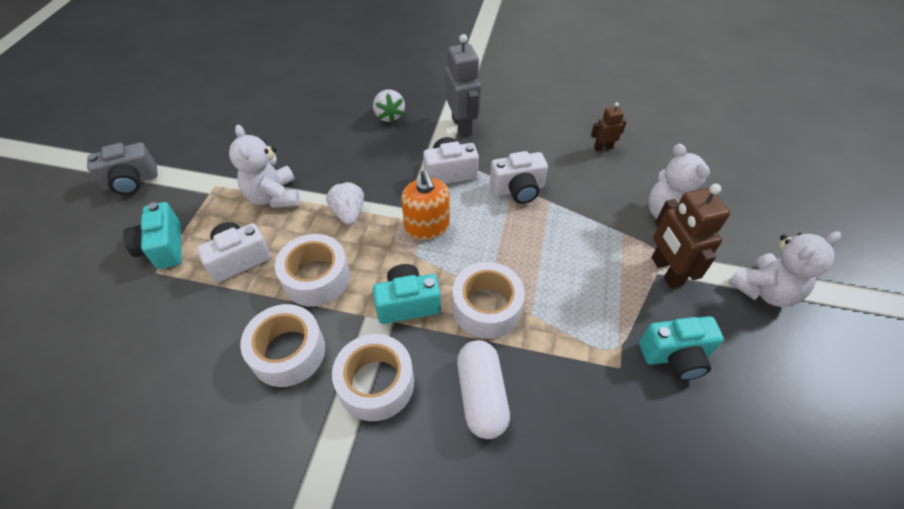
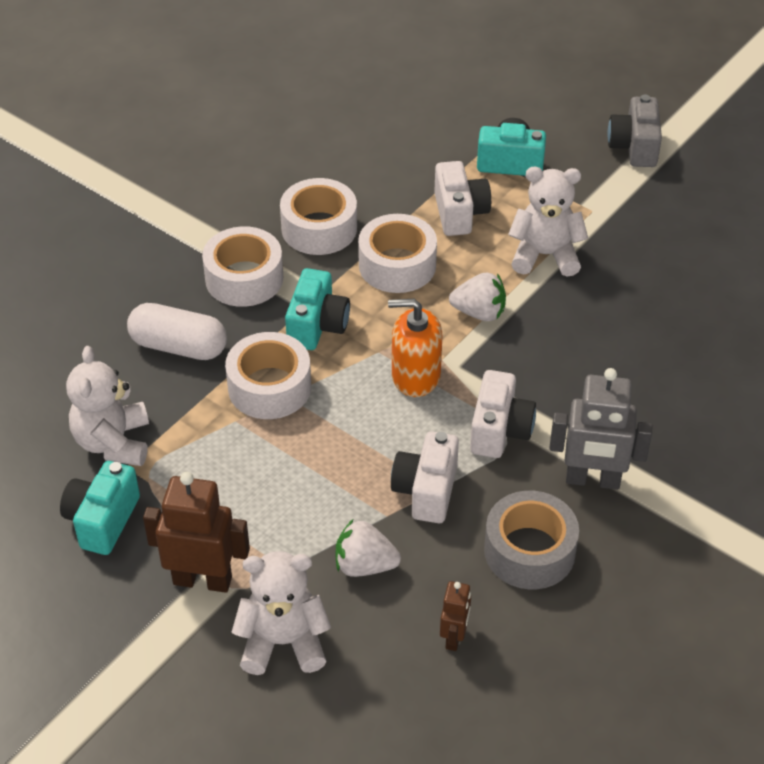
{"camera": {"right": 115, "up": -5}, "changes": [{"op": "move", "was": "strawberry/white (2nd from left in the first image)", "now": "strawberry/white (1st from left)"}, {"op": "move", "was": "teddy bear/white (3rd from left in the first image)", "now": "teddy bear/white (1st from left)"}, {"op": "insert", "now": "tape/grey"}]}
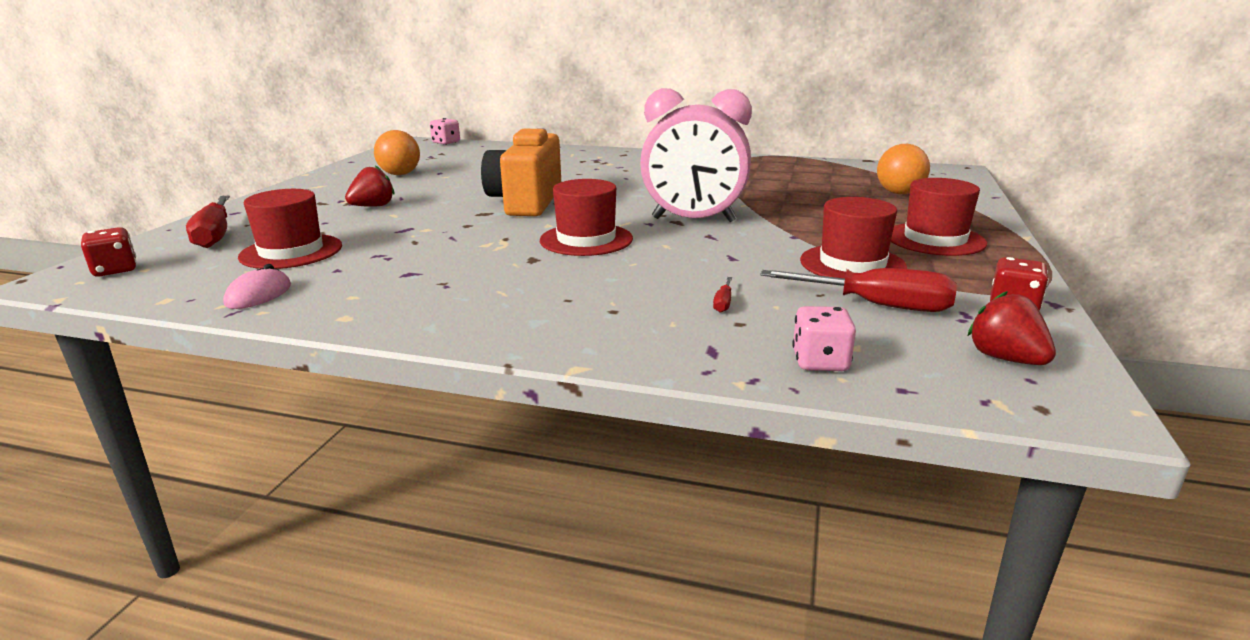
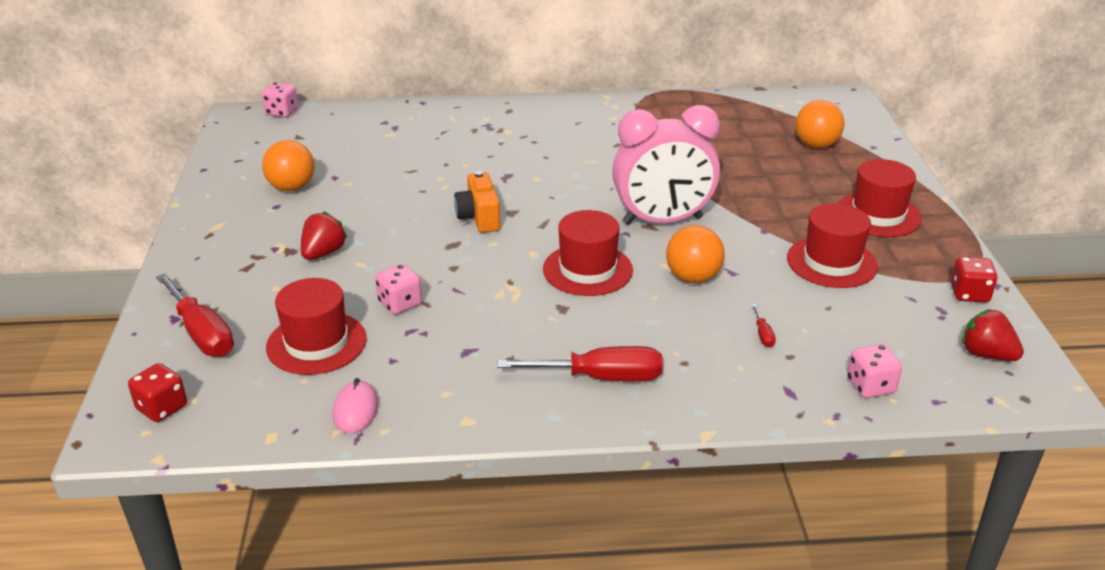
{"camera": {"right": -20, "up": 10}, "changes": [{"op": "resize", "was": "camera/orange", "ratio": 0.57}, {"op": "move", "was": "screwdriver/red (3rd from left in the first image)", "now": "screwdriver/red (2nd from left)"}, {"op": "insert", "now": "ball/orange (2nd from left)"}, {"op": "insert", "now": "dice/pink (2nd from left)"}]}
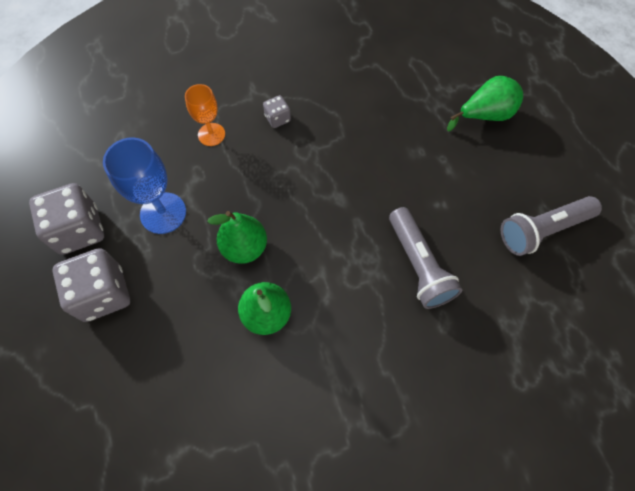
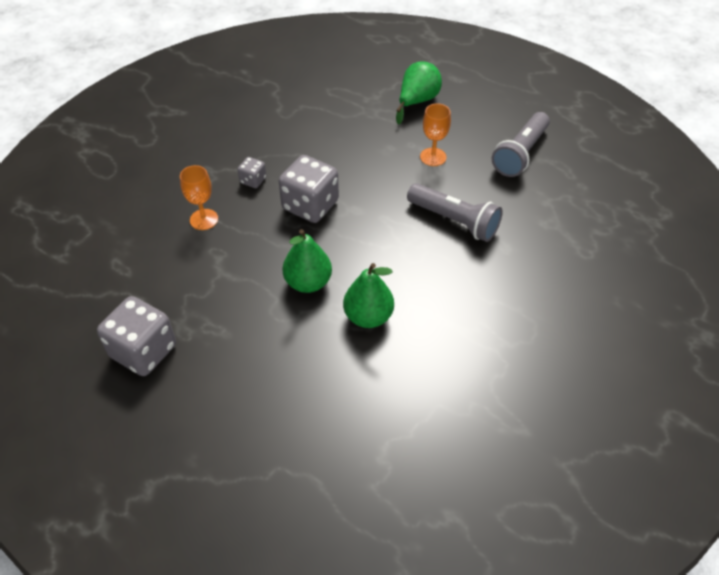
{"camera": {"right": -35, "up": -15}, "changes": [{"op": "delete", "was": "goblet/blue"}, {"op": "move", "was": "dice/grey (2nd from left in the first image)", "now": "dice/grey (3rd from left)"}, {"op": "insert", "now": "goblet/orange (2nd from left)"}]}
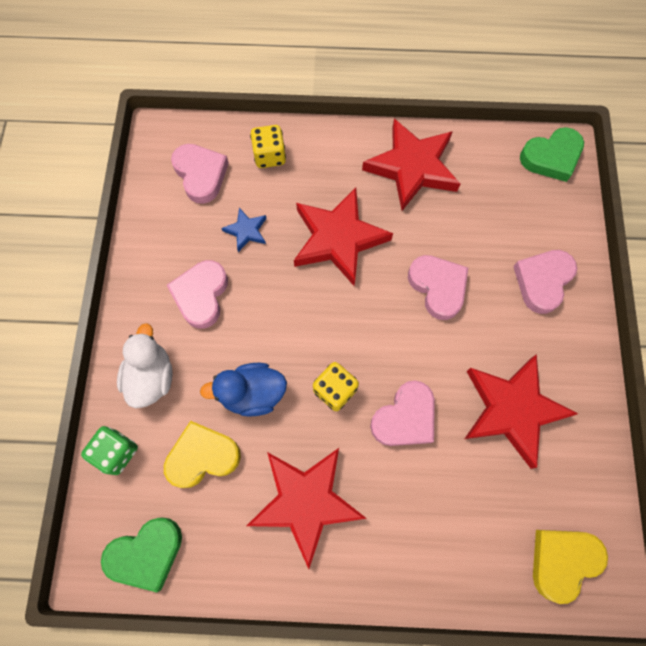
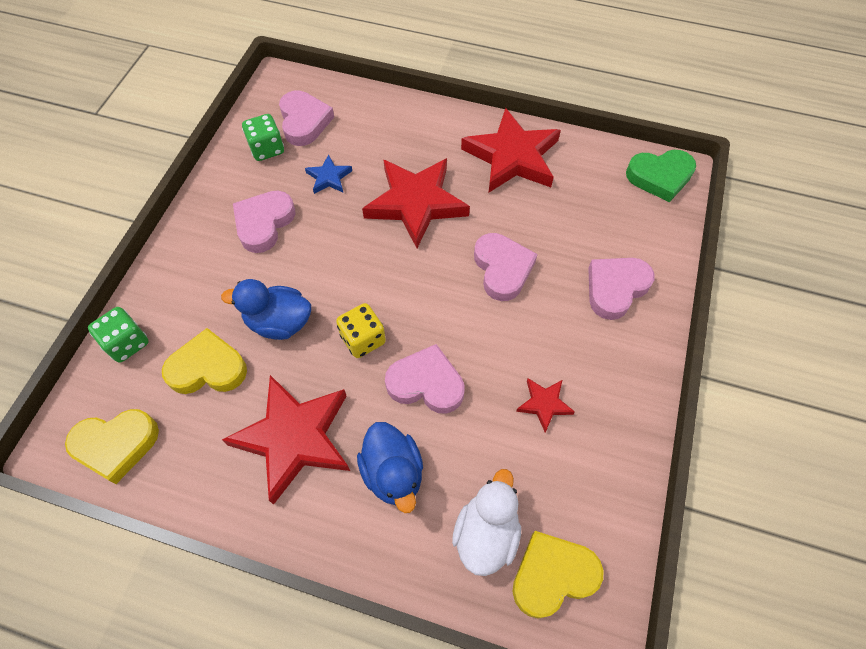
{"camera": {"right": 15, "up": -10}, "changes": [{"op": "delete", "was": "dice/yellow (1st from left)"}, {"op": "move", "was": "duck/white"}, {"op": "resize", "was": "star/red (4th from left)", "ratio": 0.46}, {"op": "rotate", "was": "heart/pink (3rd from left)", "clockwise": -135}, {"op": "recolor", "was": "heart/green (1st from left)", "now": "heart/yellow (1st from left)"}, {"op": "insert", "now": "dice/green (2nd from left)"}, {"op": "insert", "now": "duck/blue (2nd from left)"}]}
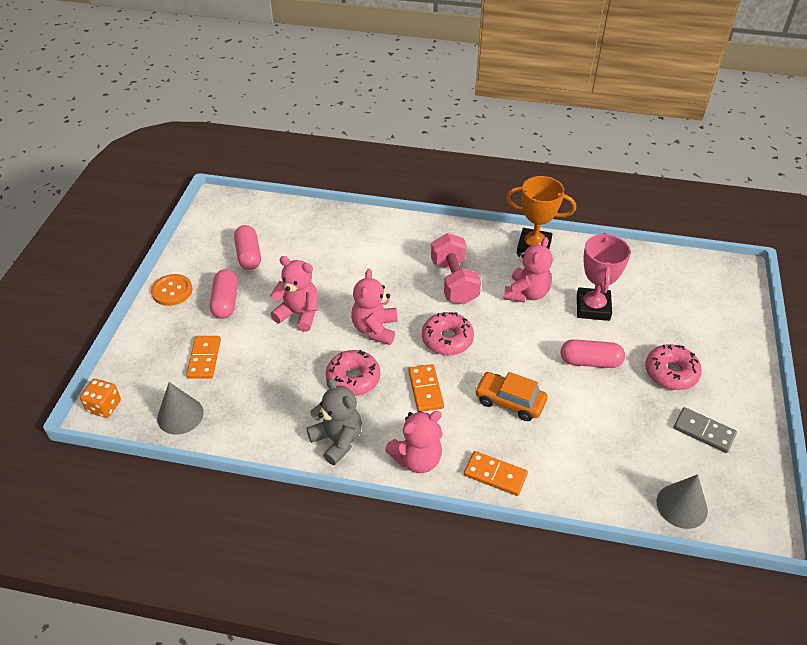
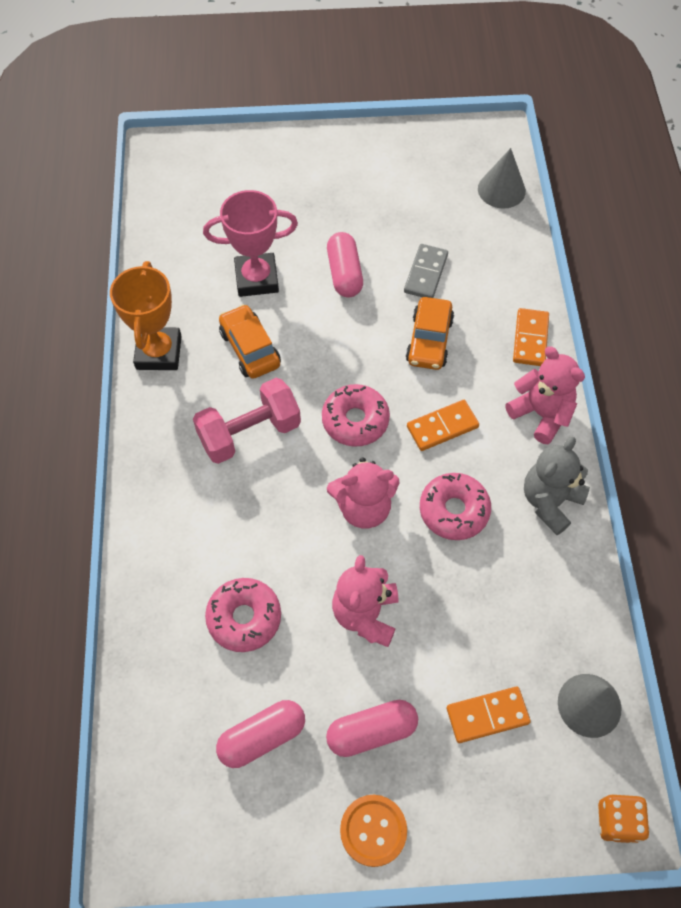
{"camera": {"right": -105, "up": 15}, "changes": [{"op": "replace", "was": "teddy bear/pink (4th from left)", "now": "car/orange (1st from left)"}, {"op": "move", "was": "donut/pink (3rd from left in the first image)", "now": "donut/pink (1st from left)"}, {"op": "move", "was": "domino/grey"}]}
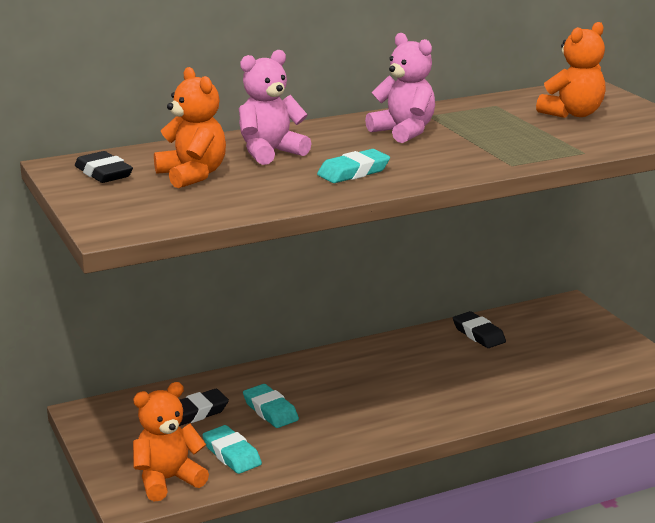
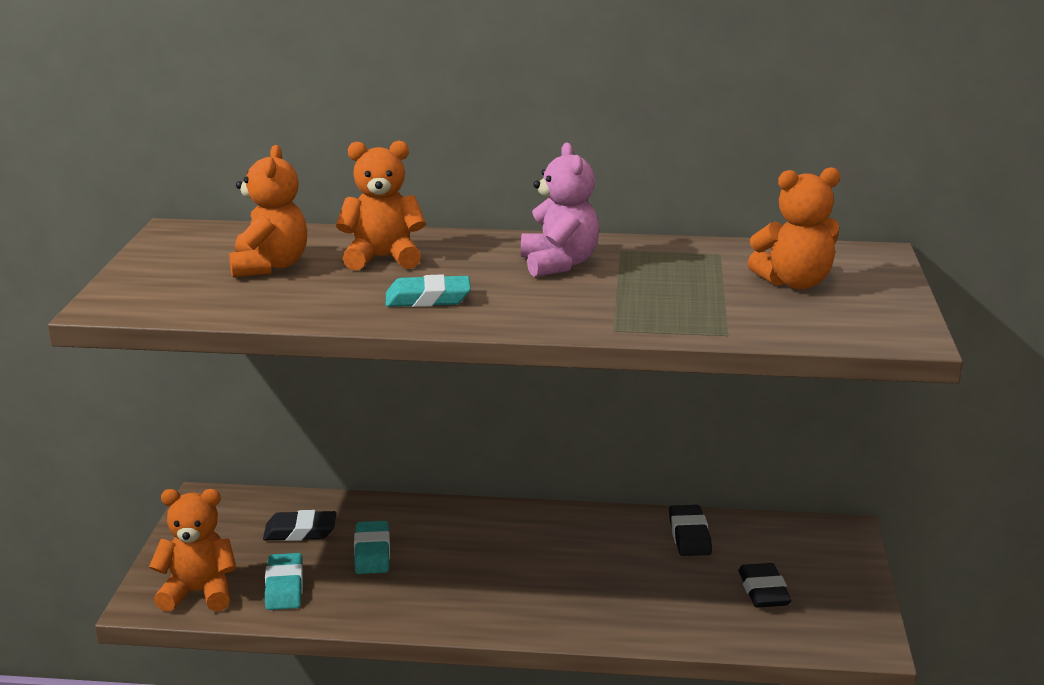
{"camera": {"right": 30, "up": 0}, "changes": [{"op": "recolor", "was": "teddy bear/pink (1st from left)", "now": "teddy bear/orange (3rd from left)"}, {"op": "move", "was": "eraser/black (1st from left in the first image)", "now": "eraser/black (3rd from left)"}]}
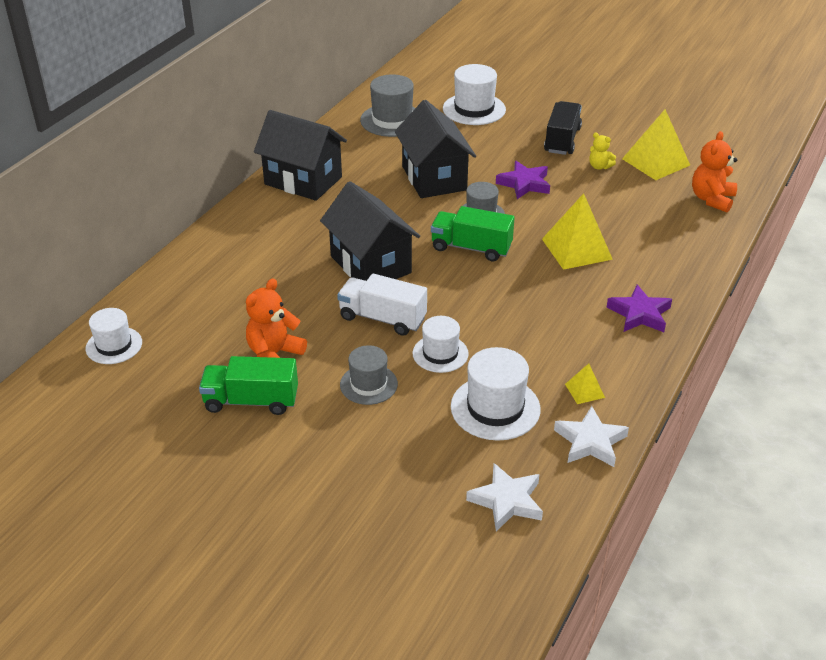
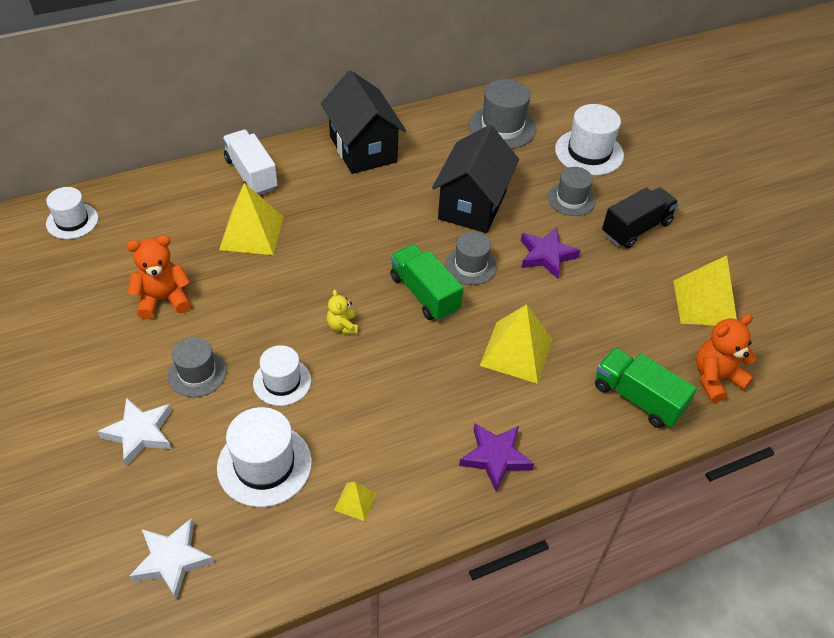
{"camera": {"right": 35, "up": 10}, "changes": [{"op": "move", "was": "teddy bear/yellow"}, {"op": "delete", "was": "house/black (2nd from left)"}, {"op": "move", "was": "truck/white"}, {"op": "move", "was": "truck/green (1st from left in the first image)", "now": "truck/green (2nd from left)"}, {"op": "move", "was": "star/white (2nd from left in the first image)", "now": "star/white (1st from left)"}, {"op": "insert", "now": "hat/grey (4th from left)"}, {"op": "insert", "now": "pyramid/yellow (1st from left)"}]}
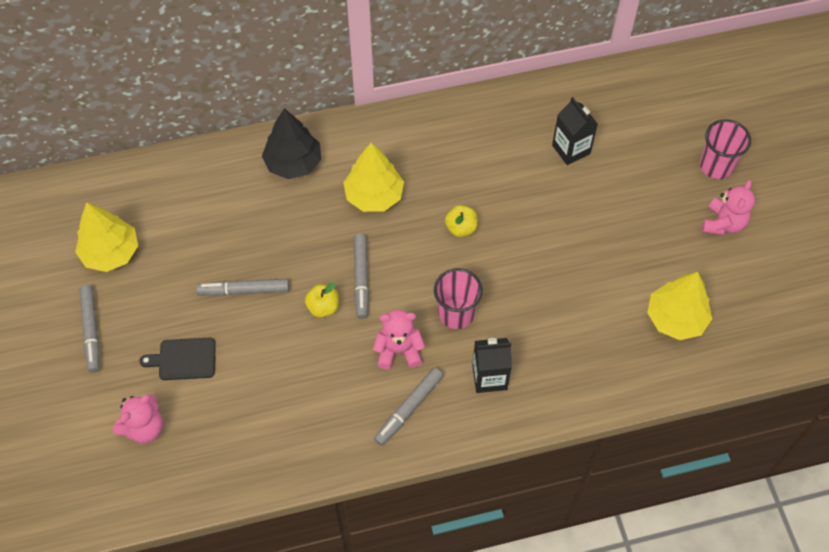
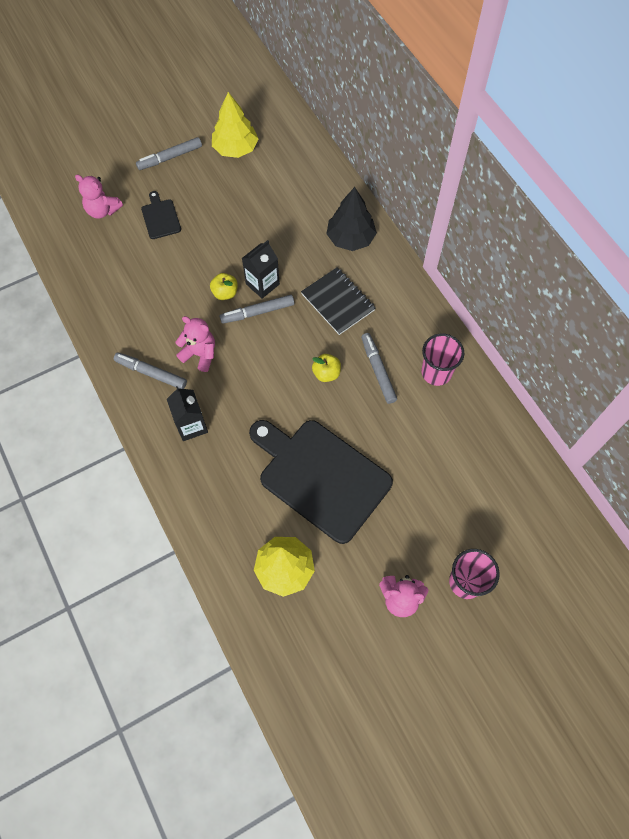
{"camera": {"right": 75, "up": 5}, "changes": [{"op": "move", "was": "carton/black (2nd from left)"}, {"op": "replace", "was": "tree/yellow (2nd from left)", "now": "notebook/black"}, {"op": "move", "was": "cup/pink (1st from left)"}, {"op": "move", "was": "marker/grey (2nd from left in the first image)", "now": "marker/grey (4th from left)"}, {"op": "rotate", "was": "teddy bear/pink (2nd from left)", "clockwise": -45}, {"op": "insert", "now": "cutting board/black (2nd from left)"}]}
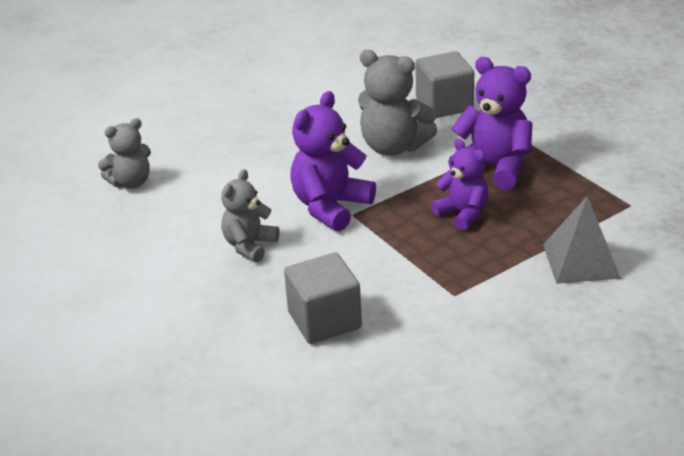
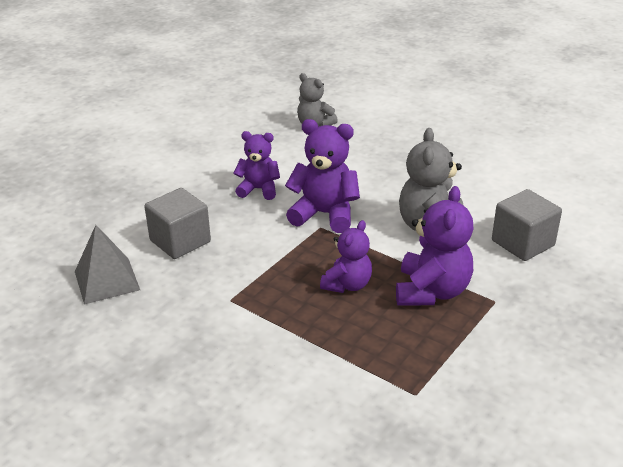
{"camera": {"right": 70, "up": 0}, "changes": [{"op": "recolor", "was": "teddy bear/grey (2nd from left)", "now": "teddy bear/purple (1st from left)"}, {"op": "move", "was": "pyramid/grey"}]}
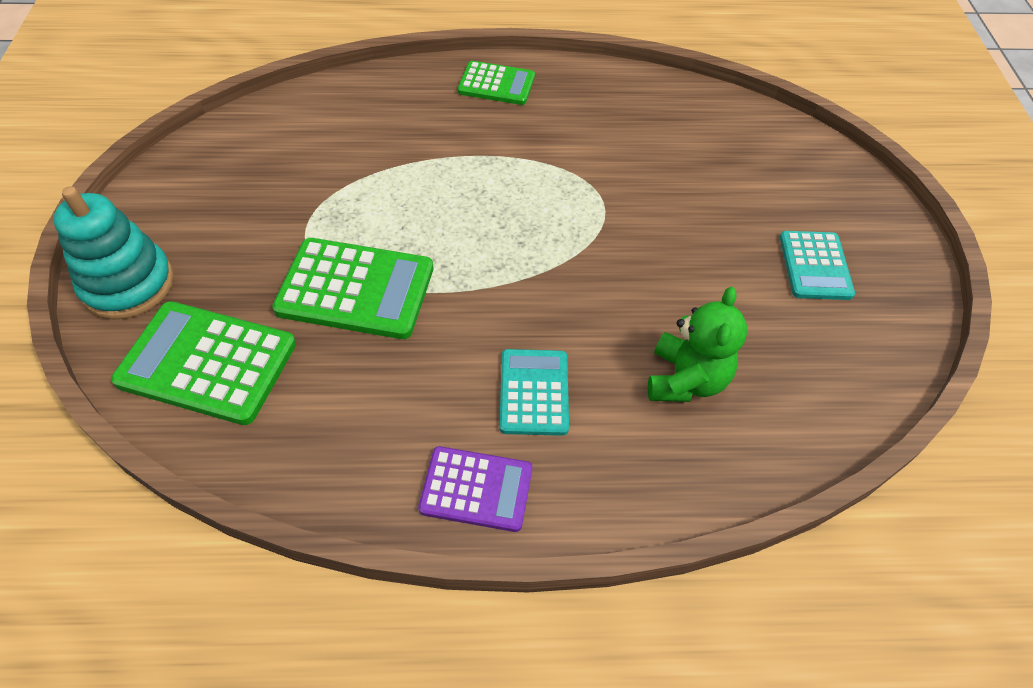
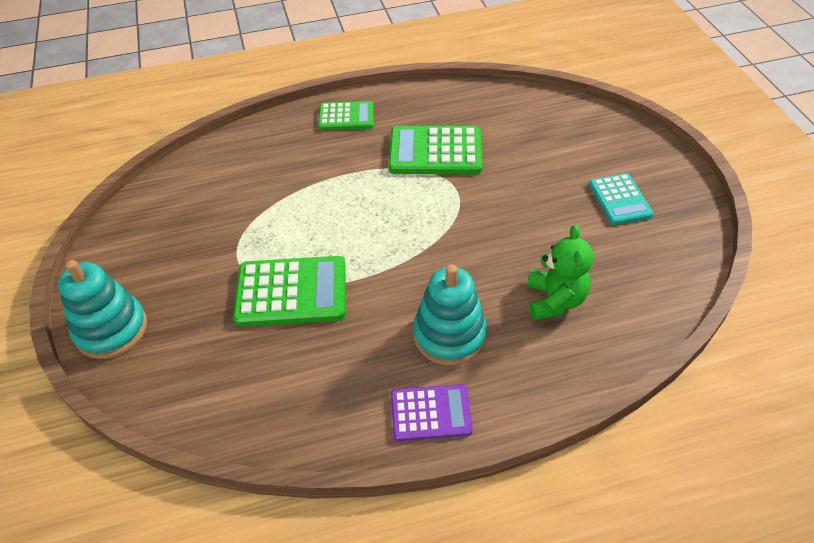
{"camera": {"right": -10, "up": -5}, "changes": [{"op": "move", "was": "calculator/green (1st from left in the first image)", "now": "calculator/green (3rd from left)"}, {"op": "replace", "was": "calculator/turquoise (1st from left)", "now": "stacking toy/turquoise (2nd from left)"}]}
